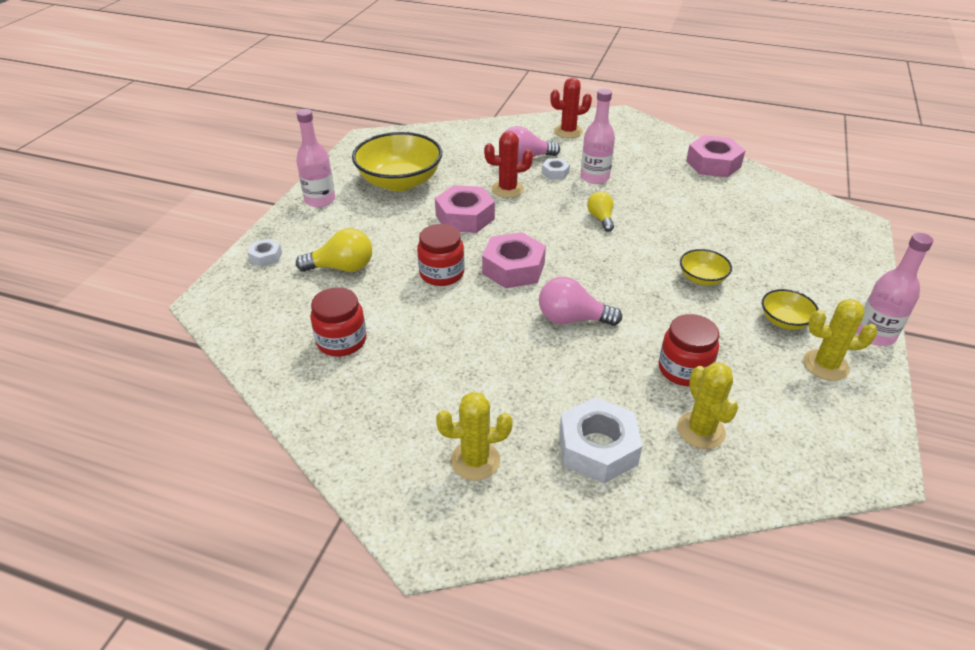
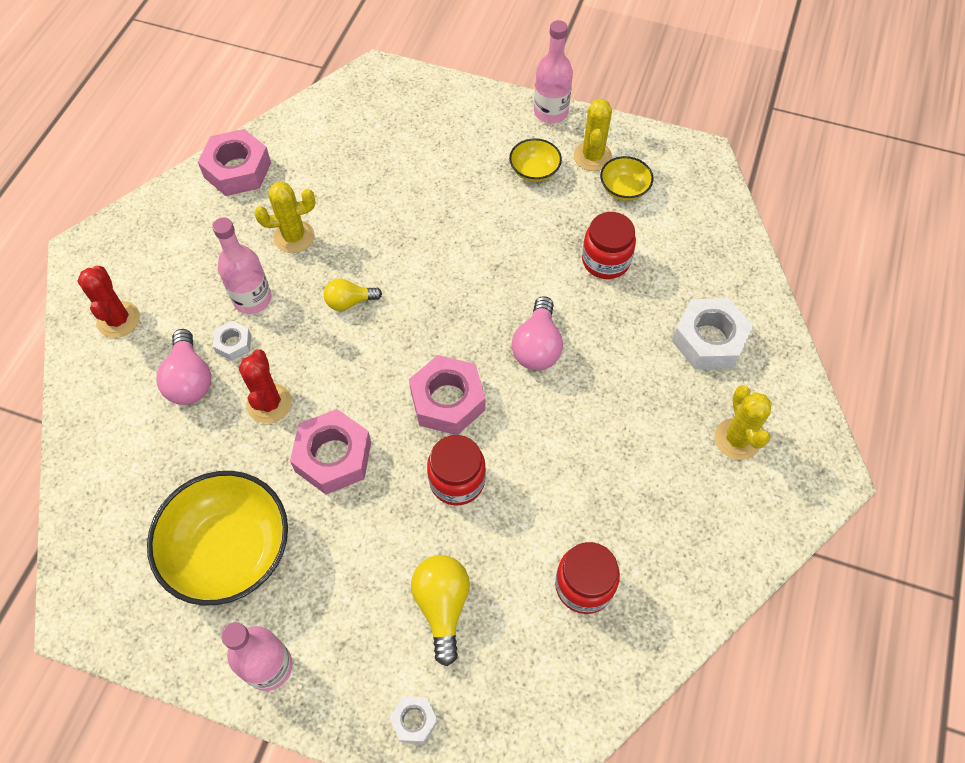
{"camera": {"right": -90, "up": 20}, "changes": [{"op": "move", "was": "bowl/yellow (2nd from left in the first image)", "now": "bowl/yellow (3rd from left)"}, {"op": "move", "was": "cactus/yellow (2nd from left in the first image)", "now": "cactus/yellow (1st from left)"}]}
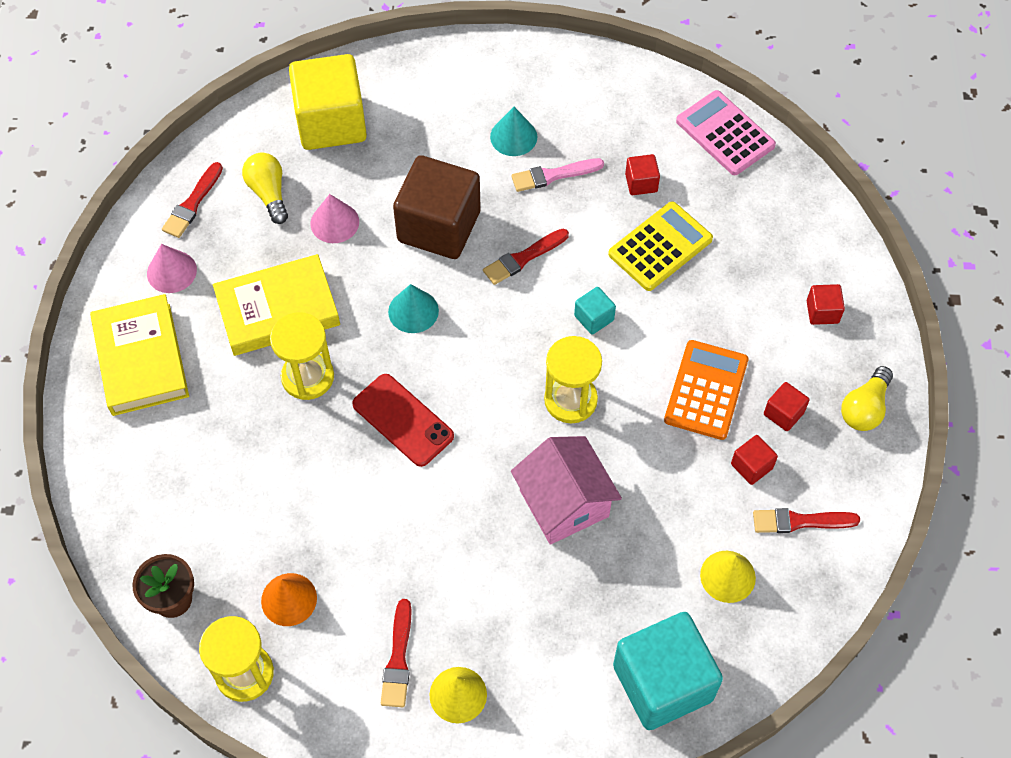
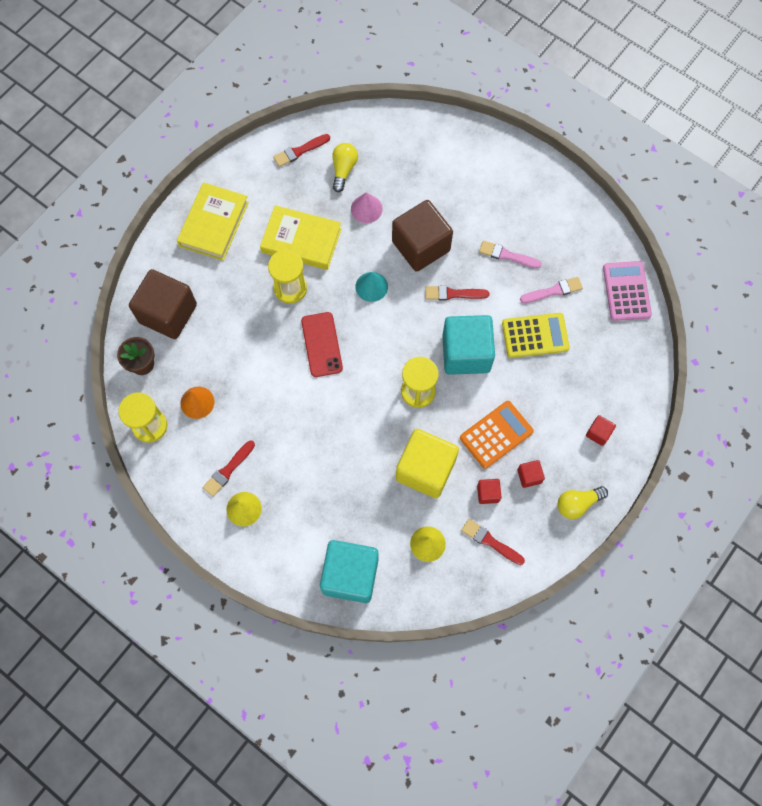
{"camera": {"right": 35, "up": 10}, "changes": [{"op": "move", "was": "cube/yellow"}, {"op": "delete", "was": "cone/turquoise (2nd from left)"}, {"op": "replace", "was": "cube/red (1st from left)", "now": "brush/pink (2nd from left)"}, {"op": "delete", "was": "cone/pink (1st from left)"}, {"op": "resize", "was": "cube/turquoise (1st from left in the first image)", "ratio": 2.31}, {"op": "delete", "was": "house/pink"}, {"op": "insert", "now": "cube/brown (1st from left)"}]}
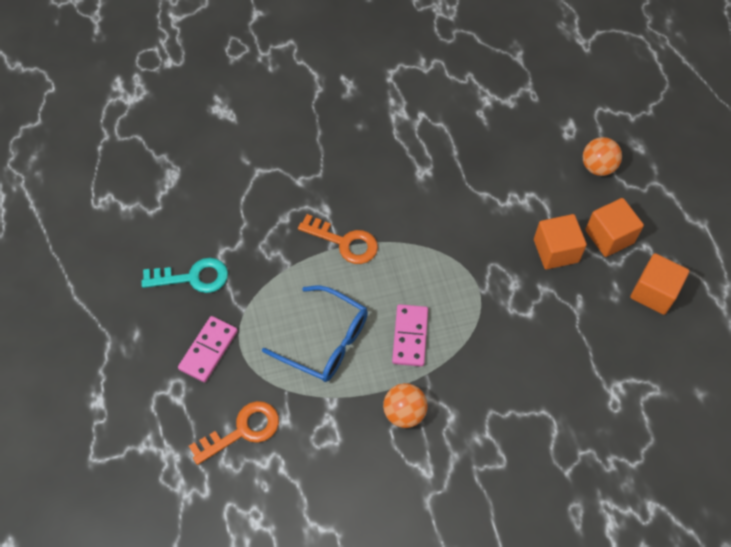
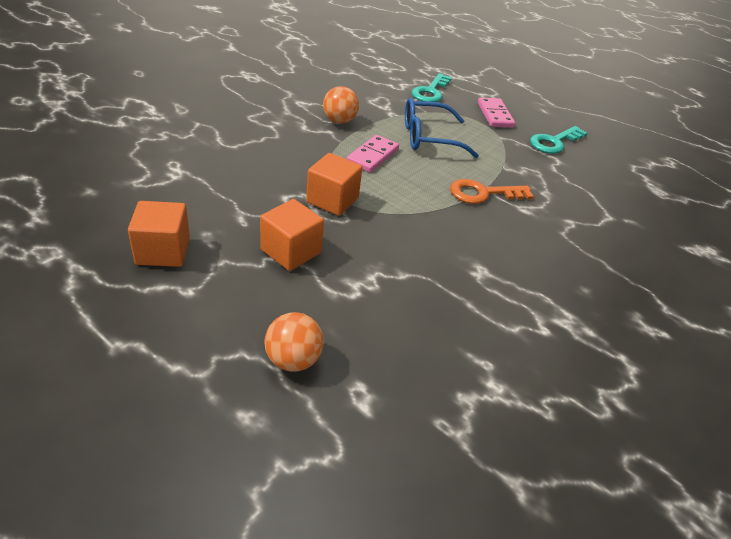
{"camera": {"right": 140, "up": -20}, "changes": [{"op": "move", "was": "cube/orange (2nd from left in the first image)", "now": "cube/orange (3rd from left)"}, {"op": "rotate", "was": "domino/pink (2nd from left in the first image)", "clockwise": 60}, {"op": "recolor", "was": "key/orange (1st from left)", "now": "key/turquoise (1st from left)"}]}
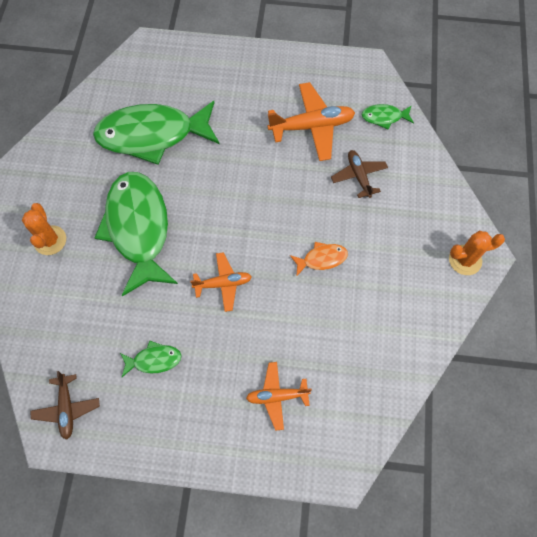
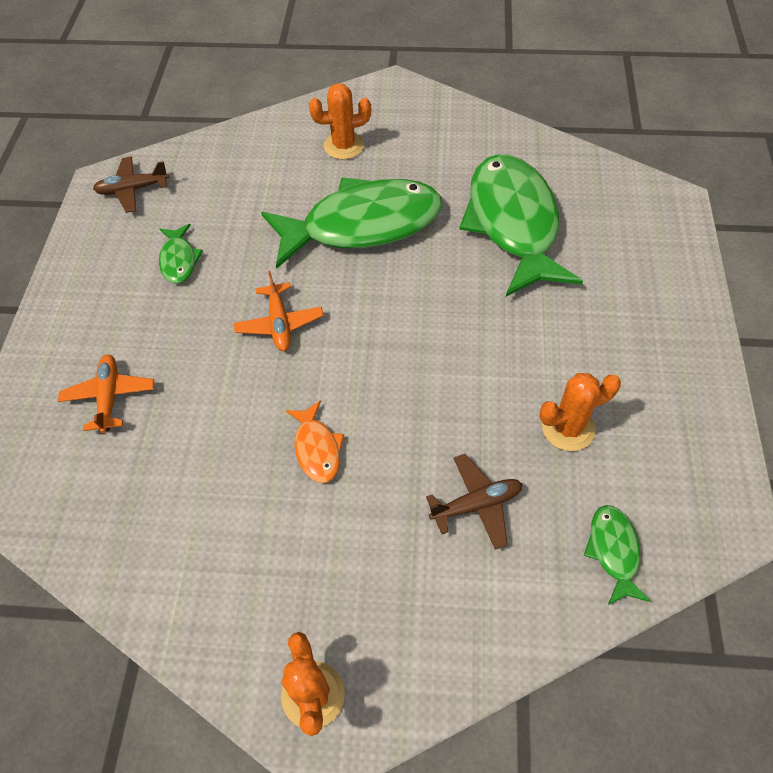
{"camera": {"right": 90, "up": -10}, "changes": [{"op": "replace", "was": "plane/orange (3rd from left)", "now": "cactus/orange (3rd from left)"}]}
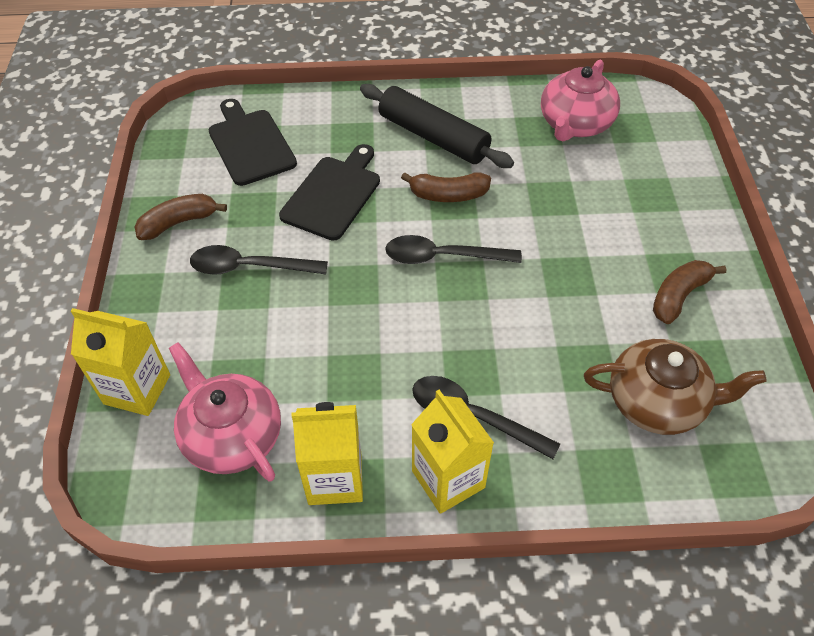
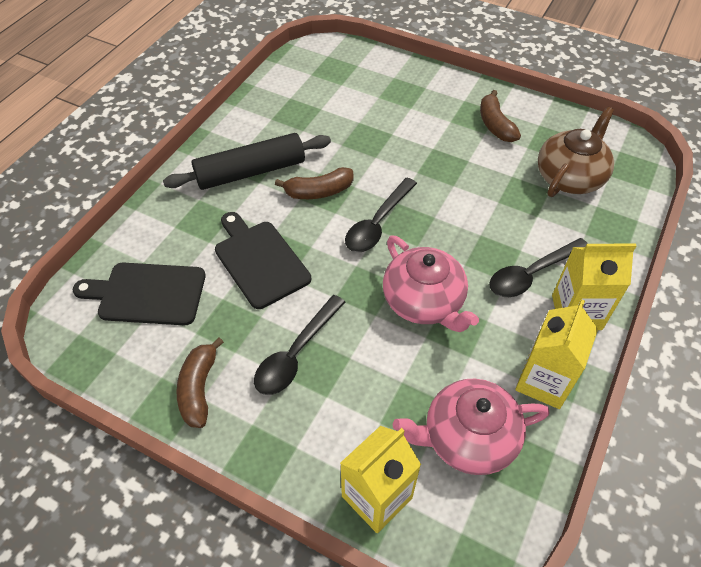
{"camera": {"right": -60, "up": 0}, "changes": [{"op": "move", "was": "teapot/pink (2nd from left in the first image)", "now": "teapot/pink (1st from left)"}, {"op": "rotate", "was": "banana/brown (2nd from left)", "clockwise": 45}]}
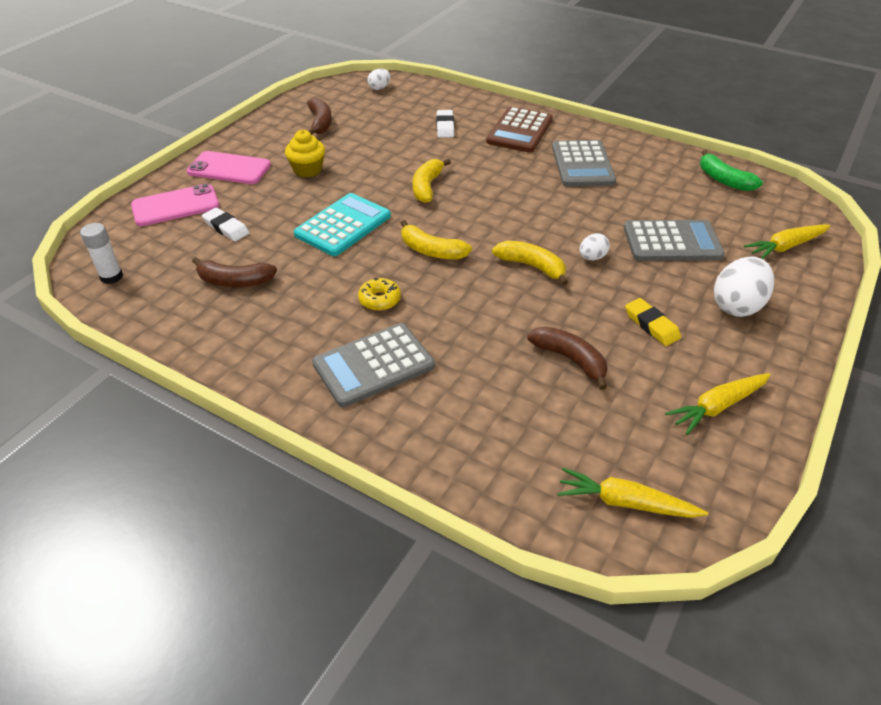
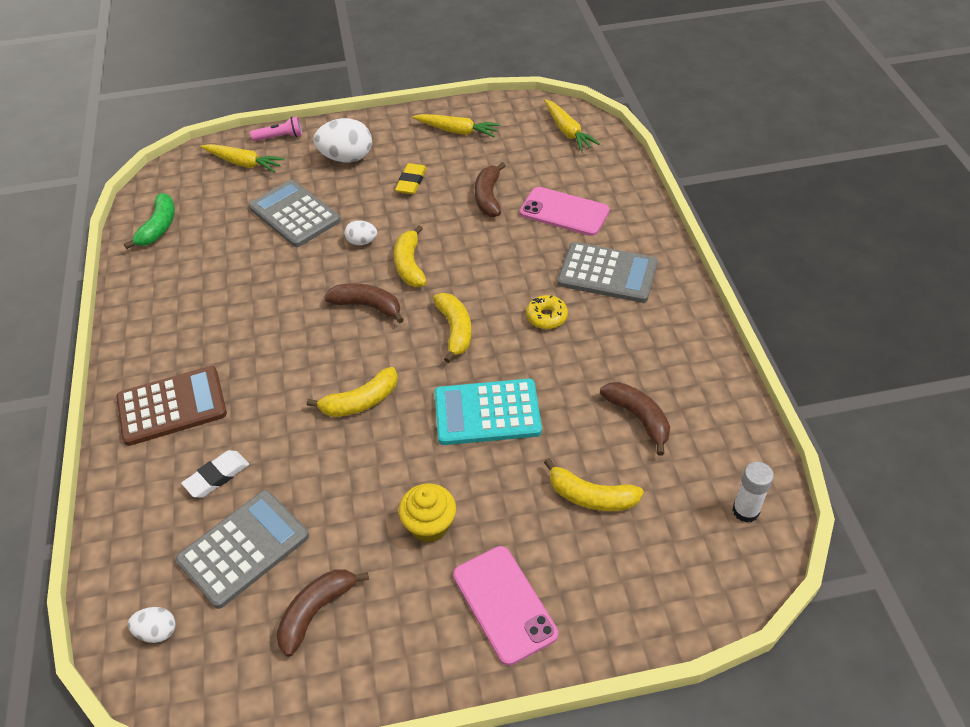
{"camera": {"right": -130, "up": 5}, "changes": [{"op": "move", "was": "calculator/grey (2nd from left in the first image)", "now": "calculator/grey (1st from left)"}, {"op": "move", "was": "phone/pink (1st from left in the first image)", "now": "phone/pink (2nd from left)"}, {"op": "replace", "was": "eraser/white (1st from left)", "now": "banana/yellow (4th from left)"}, {"op": "insert", "now": "flashlight/pink"}, {"op": "insert", "now": "banana/brown (2nd from left)"}]}
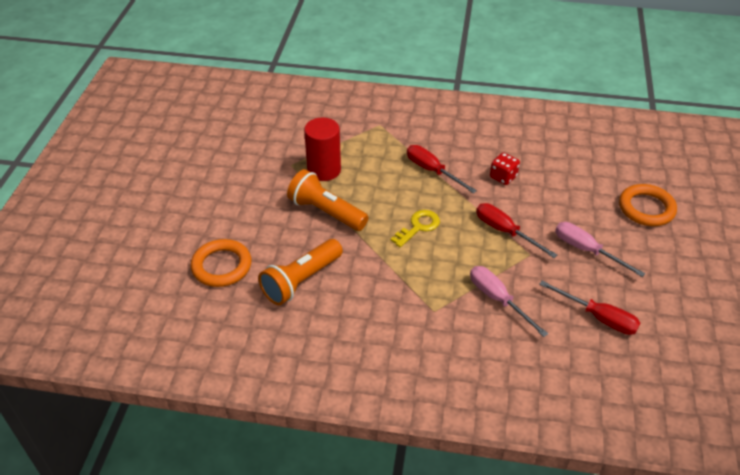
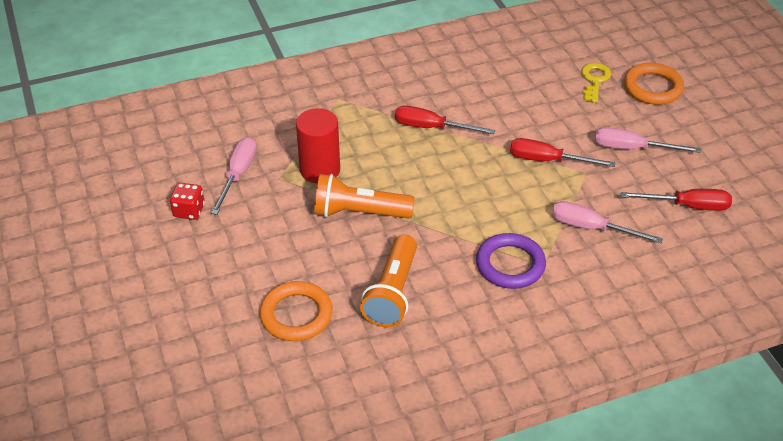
{"camera": {"right": -30, "up": 0}, "changes": [{"op": "move", "was": "dice/red"}, {"op": "move", "was": "key/yellow"}, {"op": "insert", "now": "screwdriver/pink (1st from left)"}, {"op": "insert", "now": "ring/purple"}]}
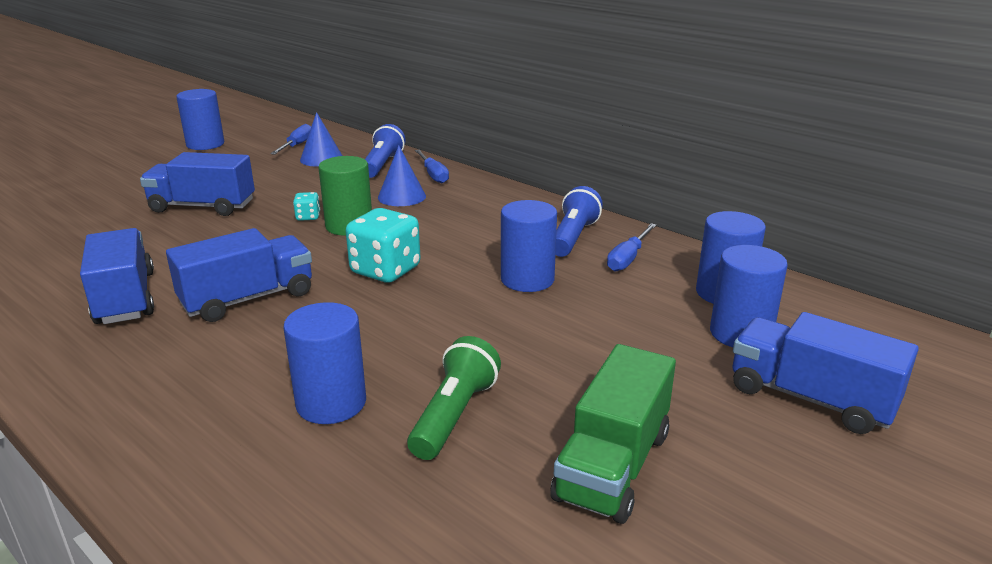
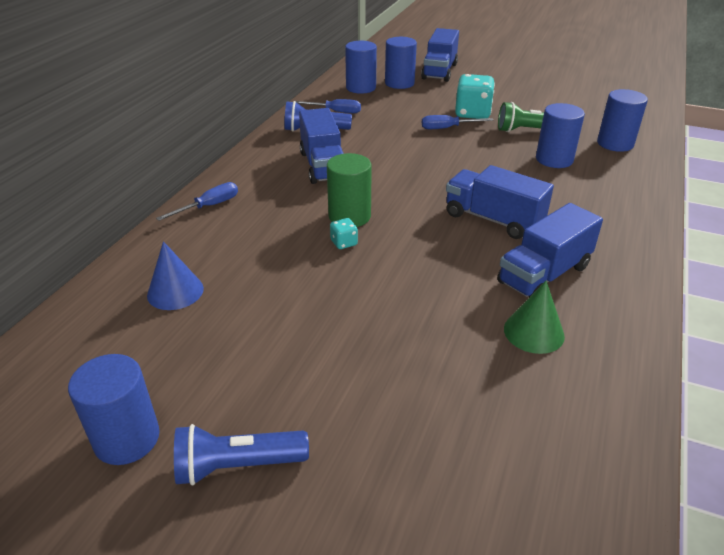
{"camera": {"right": -110, "up": 10}, "changes": [{"op": "move", "was": "screwdriver/blue (1st from left in the first image)", "now": "screwdriver/blue (3rd from left)"}, {"op": "move", "was": "flashlight/blue (1st from left)"}, {"op": "delete", "was": "cone/blue (2nd from left)"}, {"op": "move", "was": "truck/blue (2nd from left in the first image)", "now": "truck/blue (1st from left)"}, {"op": "move", "was": "cylinder/blue (3rd from left in the first image)", "now": "cylinder/blue (5th from left)"}, {"op": "move", "was": "dice/turquoise (2nd from left)"}, {"op": "delete", "was": "truck/green"}, {"op": "insert", "now": "cone/green"}]}
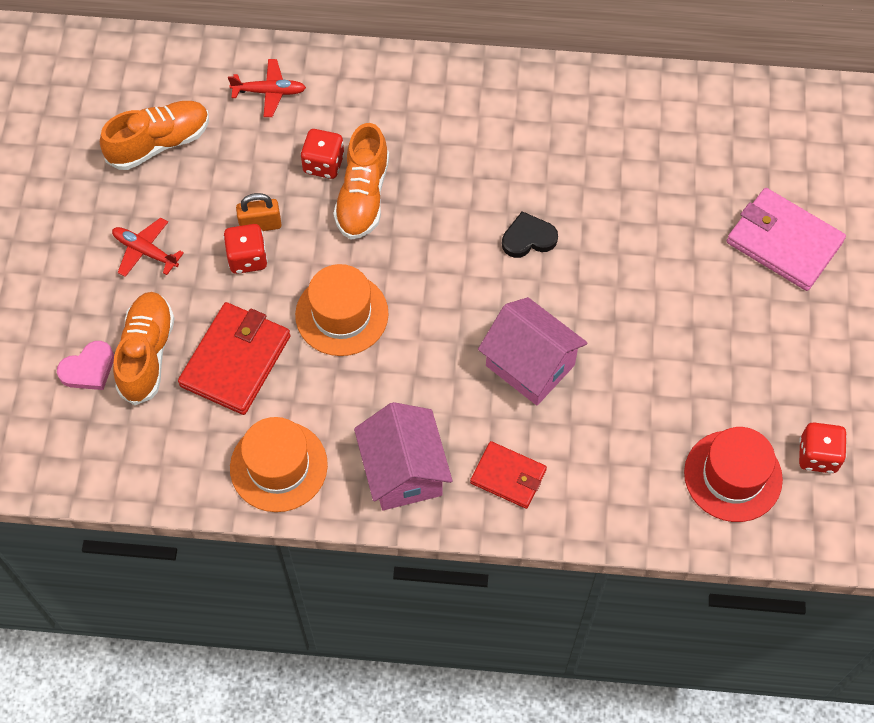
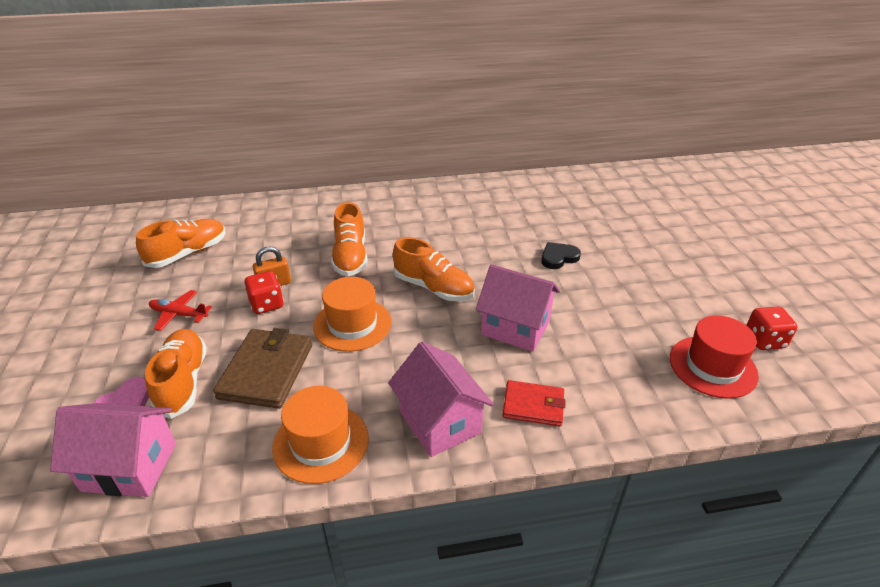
{"camera": {"right": -15, "up": -25}, "changes": [{"op": "delete", "was": "plane/red (2nd from left)"}, {"op": "delete", "was": "dice/red (2nd from left)"}, {"op": "delete", "was": "wallet/pink"}, {"op": "move", "was": "heart/black"}, {"op": "recolor", "was": "wallet/red (1st from left)", "now": "wallet/brown"}, {"op": "insert", "now": "shoe/orange (4th from left)"}, {"op": "insert", "now": "house/pink (1st from left)"}]}
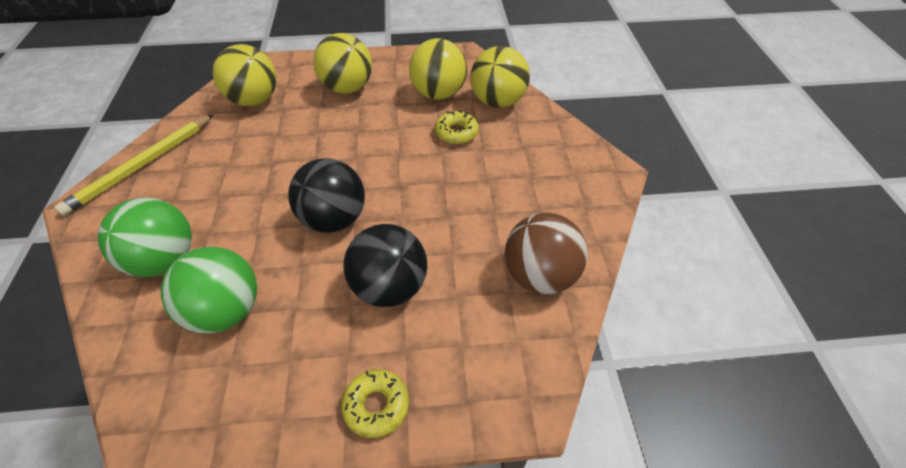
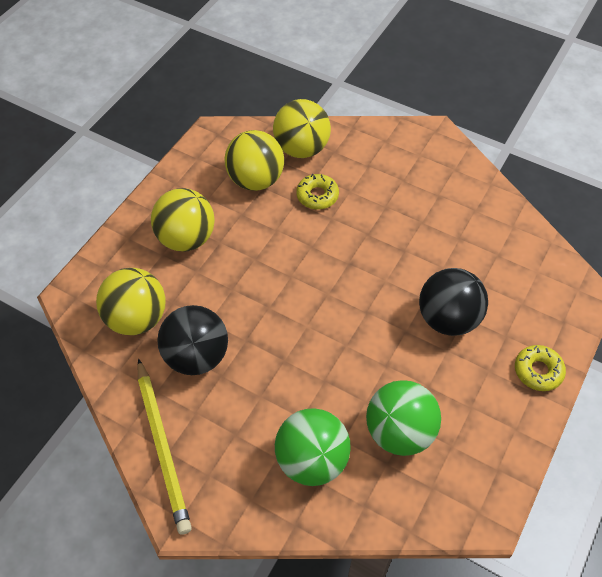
{"camera": {"right": -55, "up": 5}, "changes": [{"op": "move", "was": "ball/black (1st from left)"}, {"op": "delete", "was": "ball/brown"}]}
